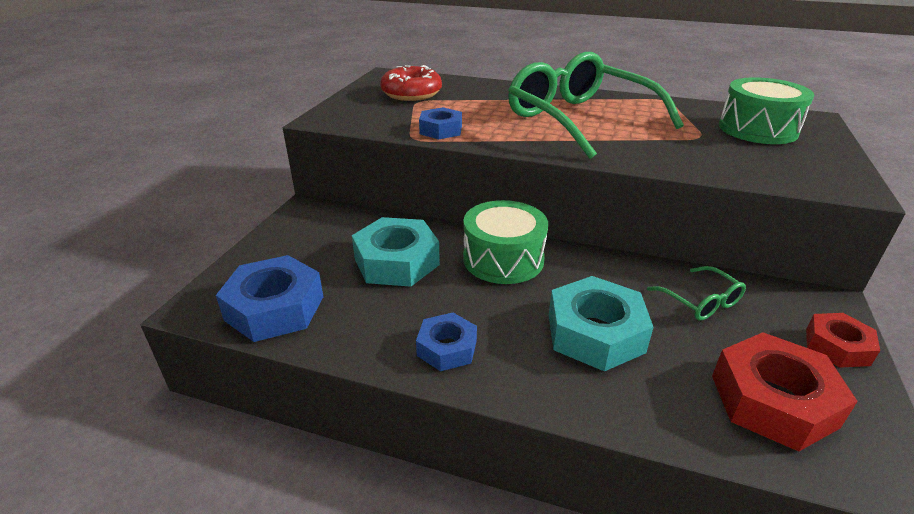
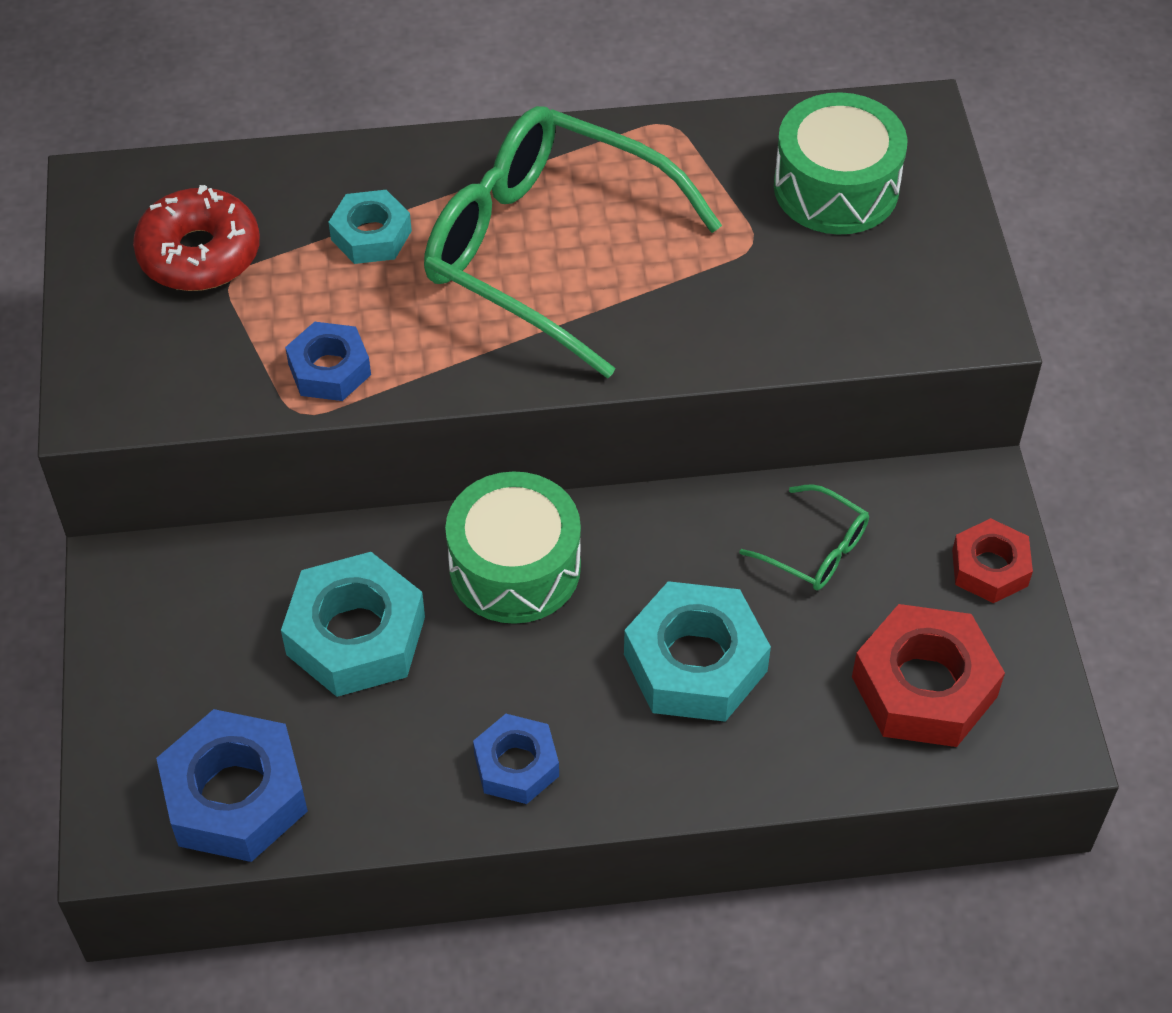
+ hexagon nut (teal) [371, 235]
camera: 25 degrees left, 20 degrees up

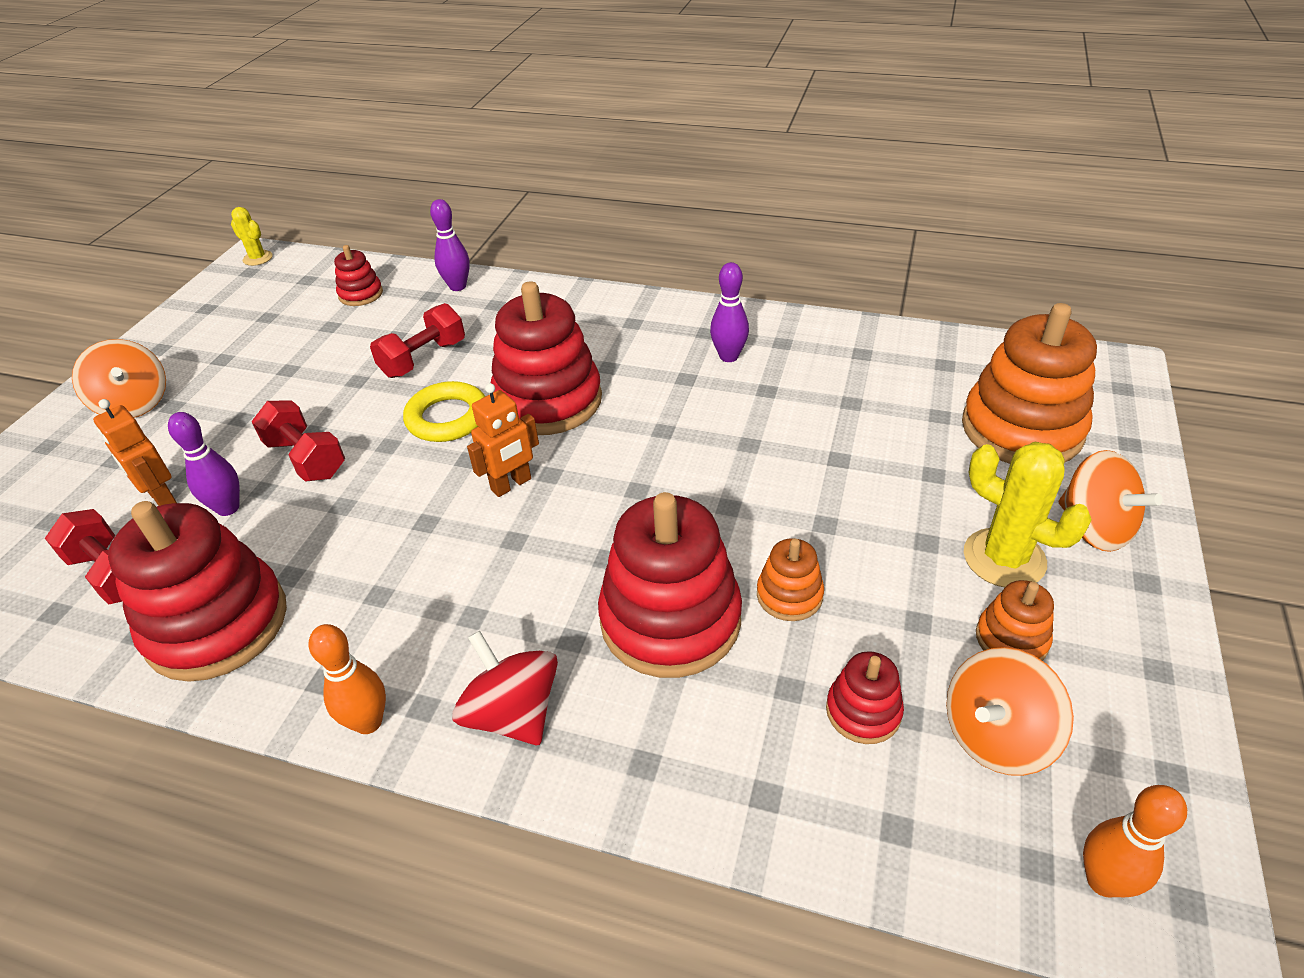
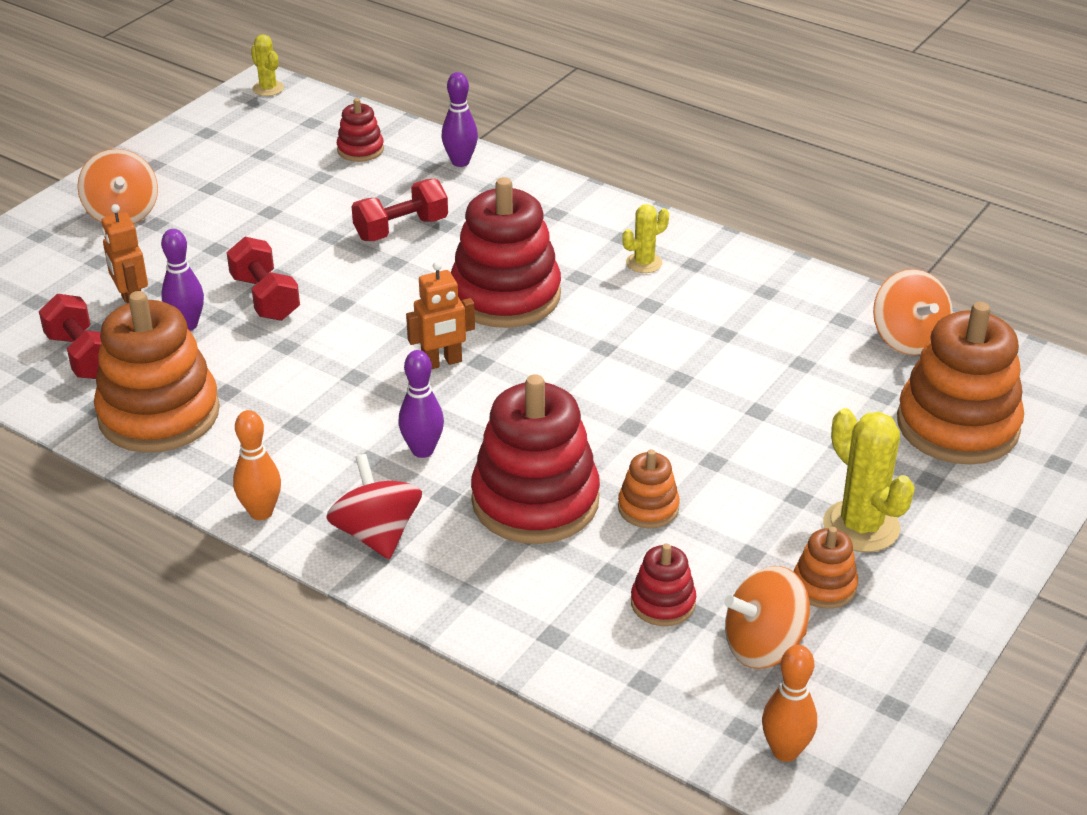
~ stacking toy (scarlet) [217, 624] to stacking toy (orange-coloured) [159, 414]
- torus (yellow) [447, 418]
~ bowling pin (purple) [729, 356] to [422, 450]
~ whirligig (orange-coloured) [1094, 528] to [908, 339]
+ saguaro cactus (yellow) [644, 263]
camera: 15 degrees right, 5 degrees down

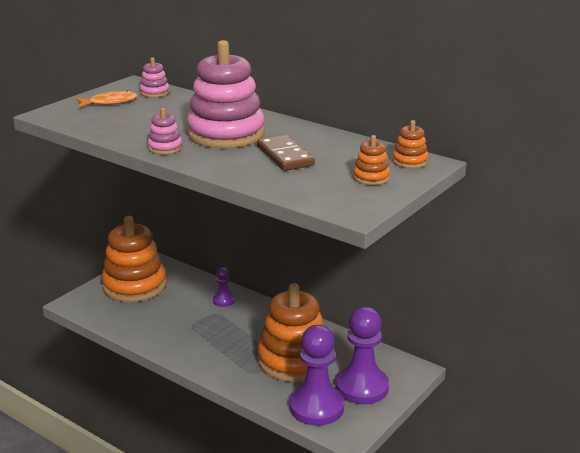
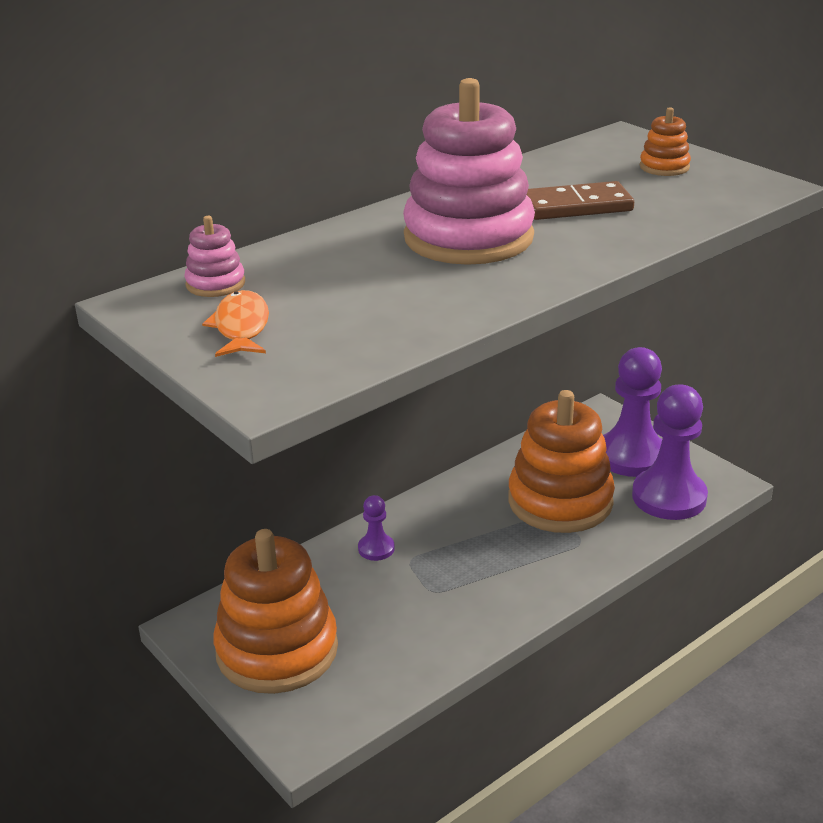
- stacking toy (pink) [165, 148]
- stacking toy (orange-coloured) [410, 161]
camera: 75 degrees left, 5 degrees up

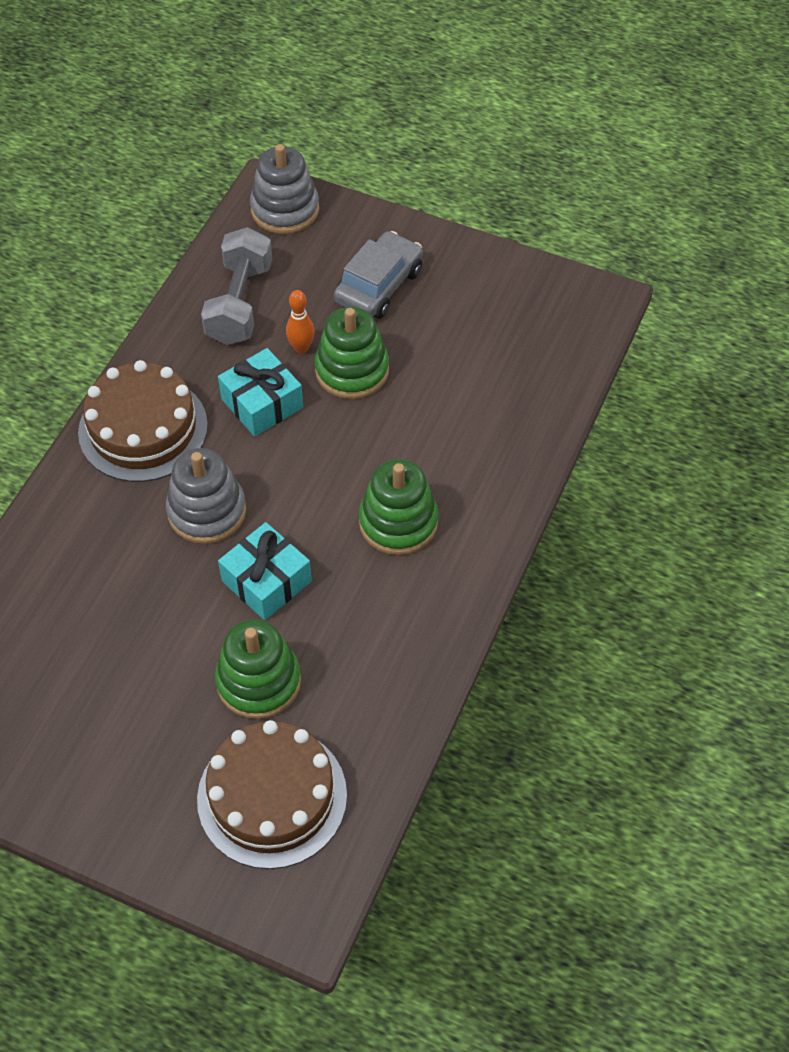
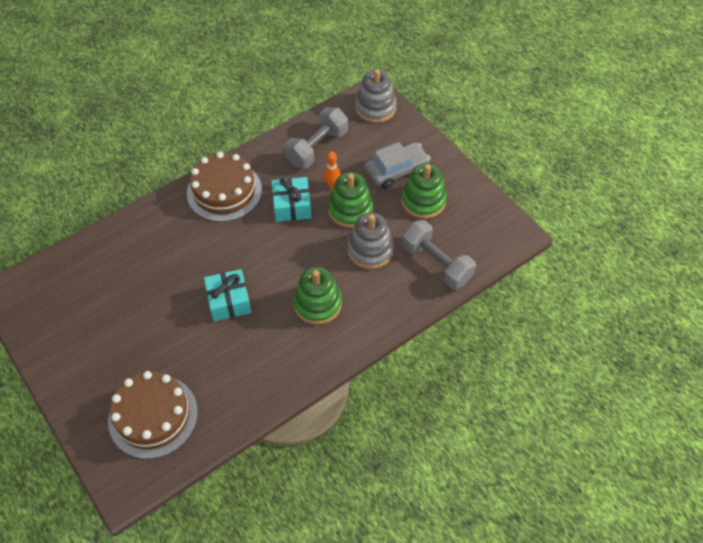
~ stacking toy (ash-grey) [207, 511] to [370, 250]
~ stacking toy (leaf-green) [258, 681] to [423, 201]
+ hand weight (ash-grey) [436, 263]
camera: 30 degrees right, 0 degrees up

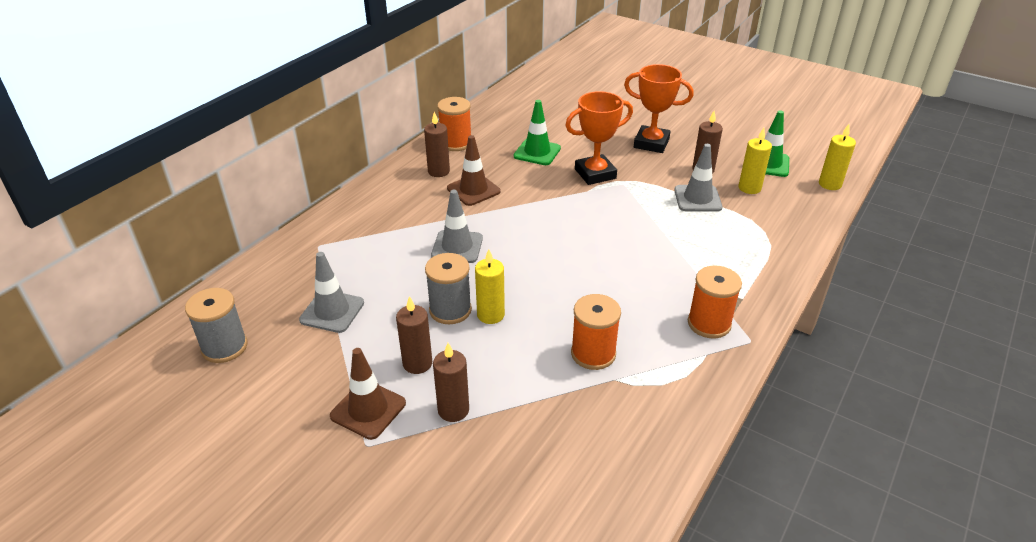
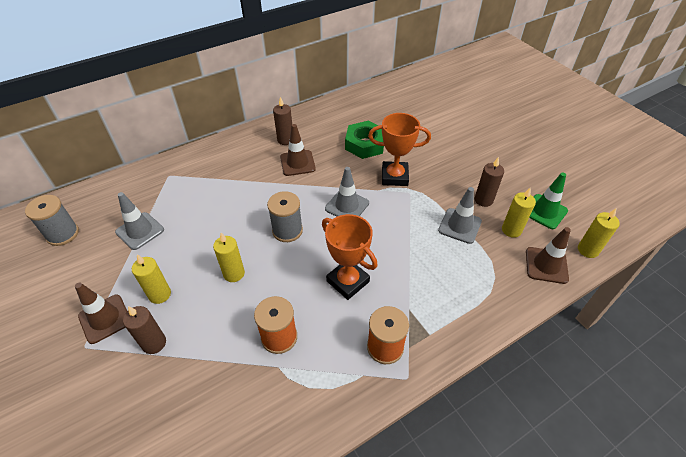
~ candle (brown) [417, 363] to candle (yellow) [160, 294]
~ reel of thread (ash-grey) [450, 310] to [287, 230]
~ traffic cone (ash-grey) [457, 247] to [347, 206]
- reel of thread (orange-coloured) [456, 143]
~ traffic cone (leaf-green) [537, 152] to hexagon nut (leaf-green) [365, 144]
~ award cup (orange-coloured) [651, 143] to [348, 281]
+ traffic cone (brown) [546, 265]
camera: 25 degrees right, 10 degrees up

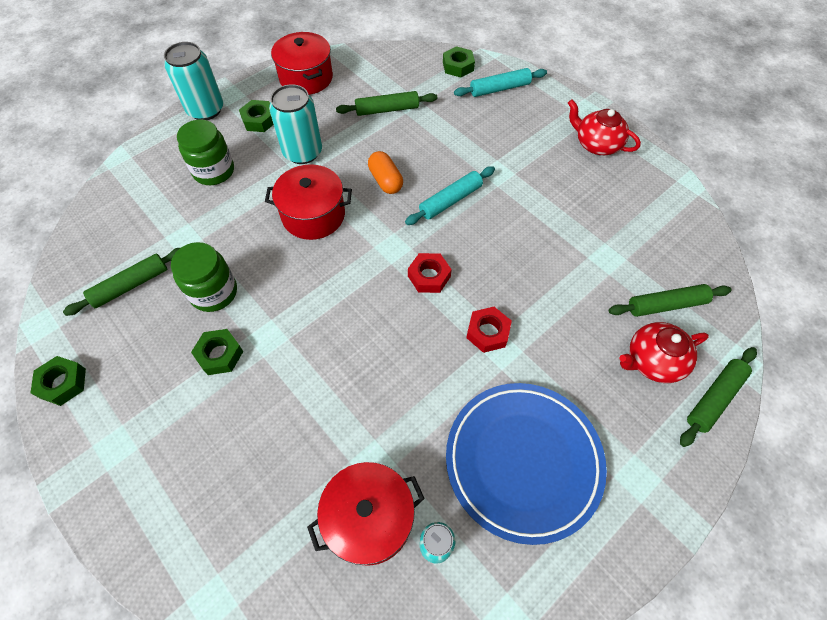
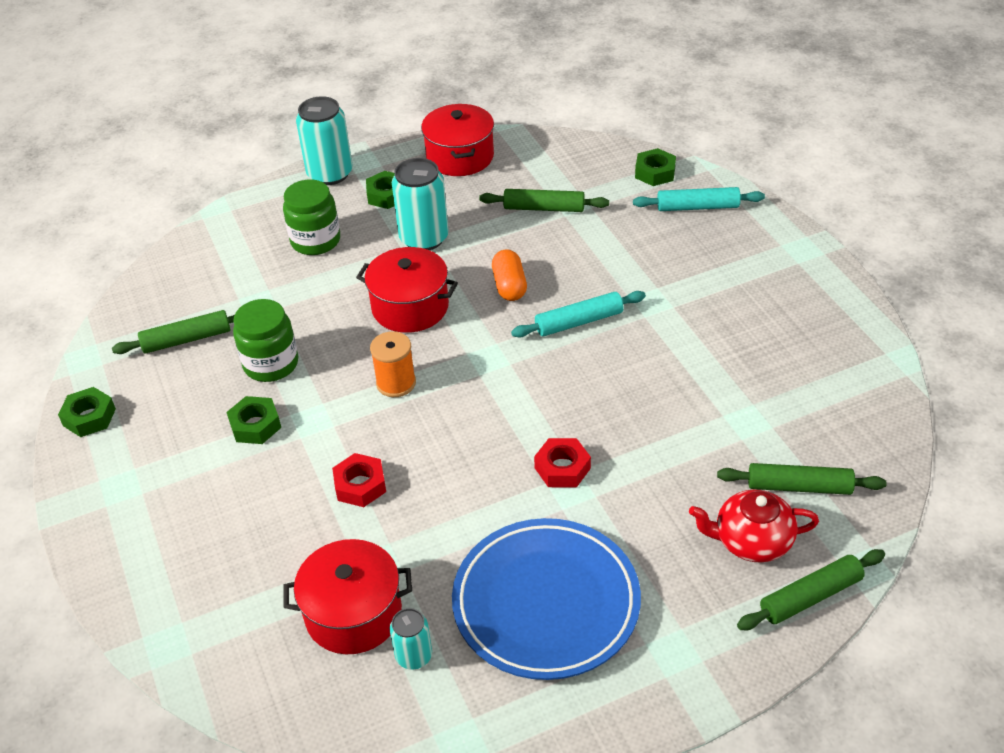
~ hexagon nut (scarlet) [429, 276] to [360, 485]
- tea pot (scarlet) [596, 144]
+ reel of thread (orange-coloured) [396, 383]
camera: 20 degrees right, 15 degrees down

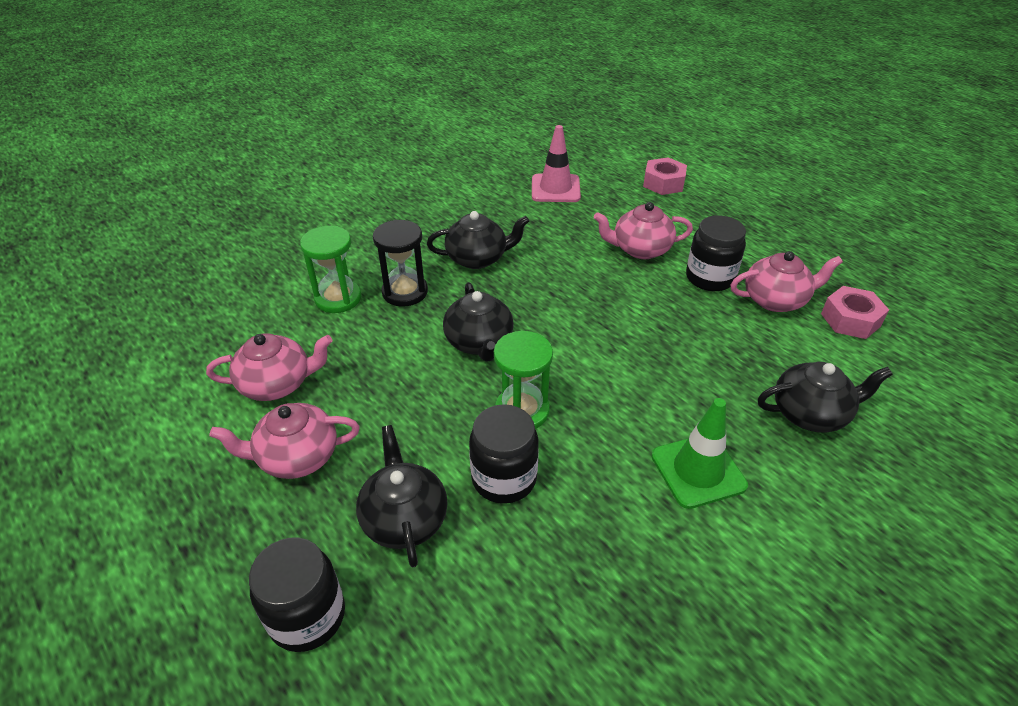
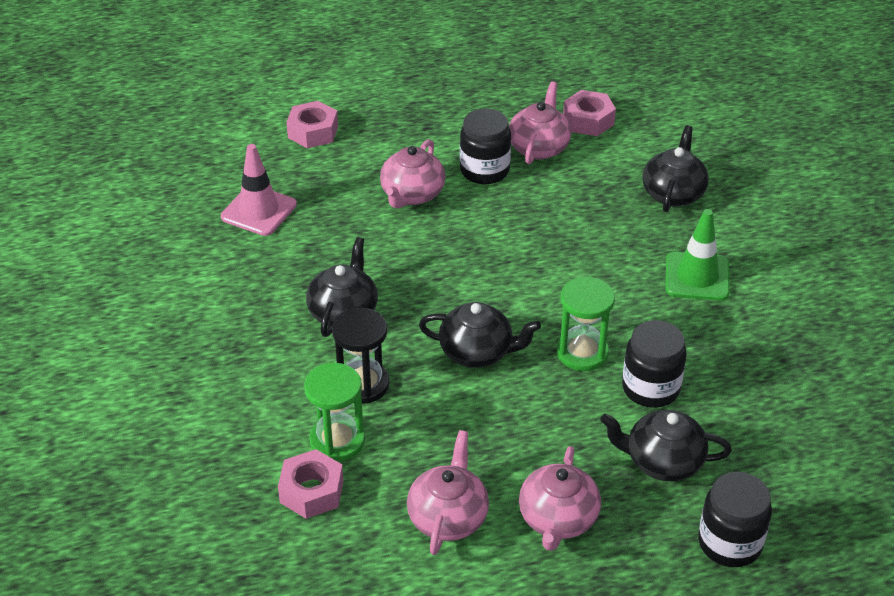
+ hexagon nut (pink) [311, 491]
camera: 65 degrees left, 0 degrees up

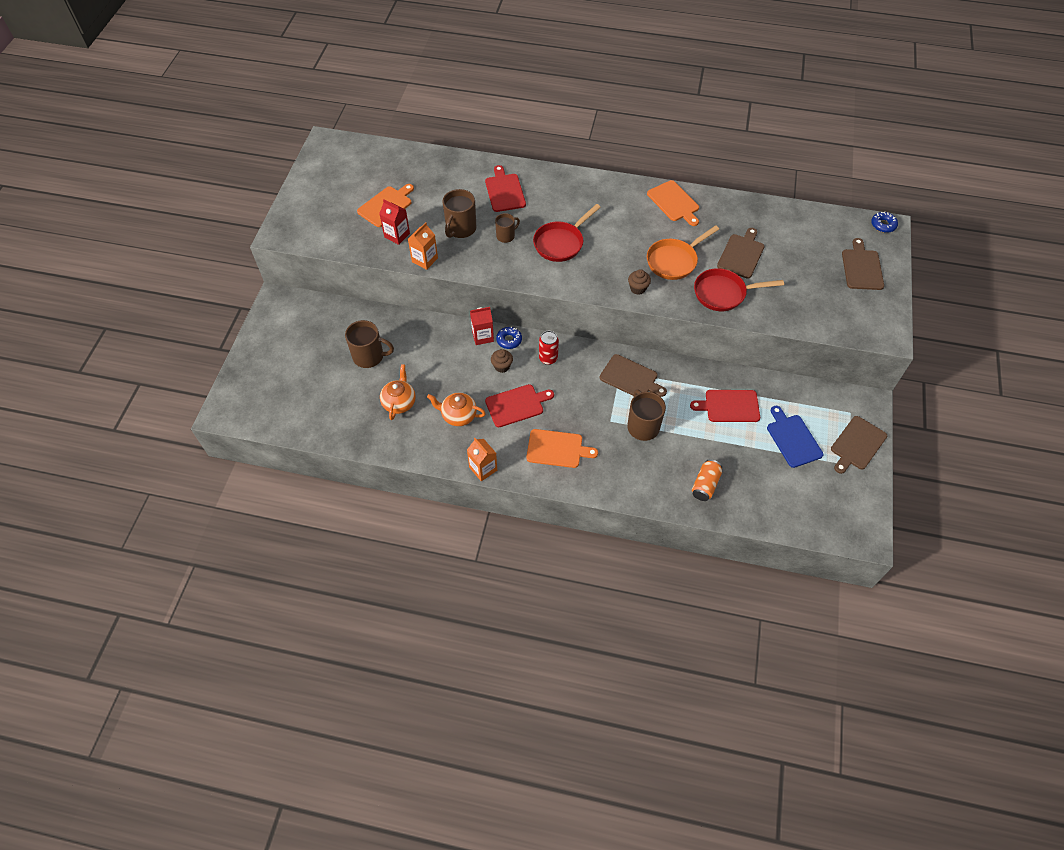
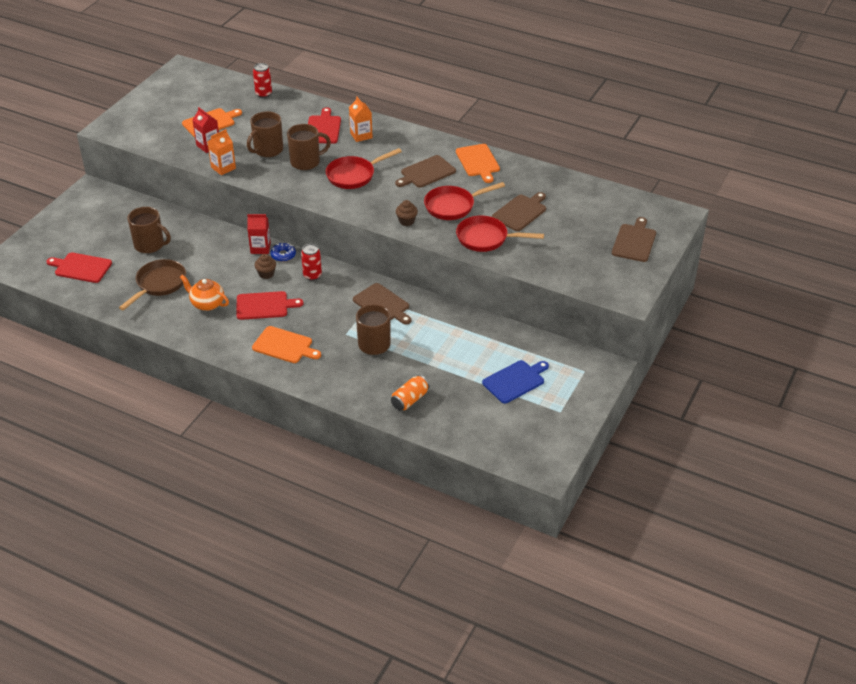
~ tea pot (orange-coloured) [399, 402] to pan (brown) [159, 284]
~ milk carton (orange-coloured) [483, 469] to [361, 135]
~ tea mug (brown) [506, 236] = [306, 162] x1.65
~ pan (orange-coloured) [674, 261] to pan (scarlet) [453, 206]
~ cutting board (scarlet) [729, 406] to [81, 267]
~ cutting board (cobalt) [793, 439] = [515, 381] 60 degrees clockwise
~ cutting board (brown) [857, 444] to [426, 172]
- donut (cobalt) [883, 225]
+ tin (scarlet) [263, 94]
camera: 15 degrees right, 15 degrees down

